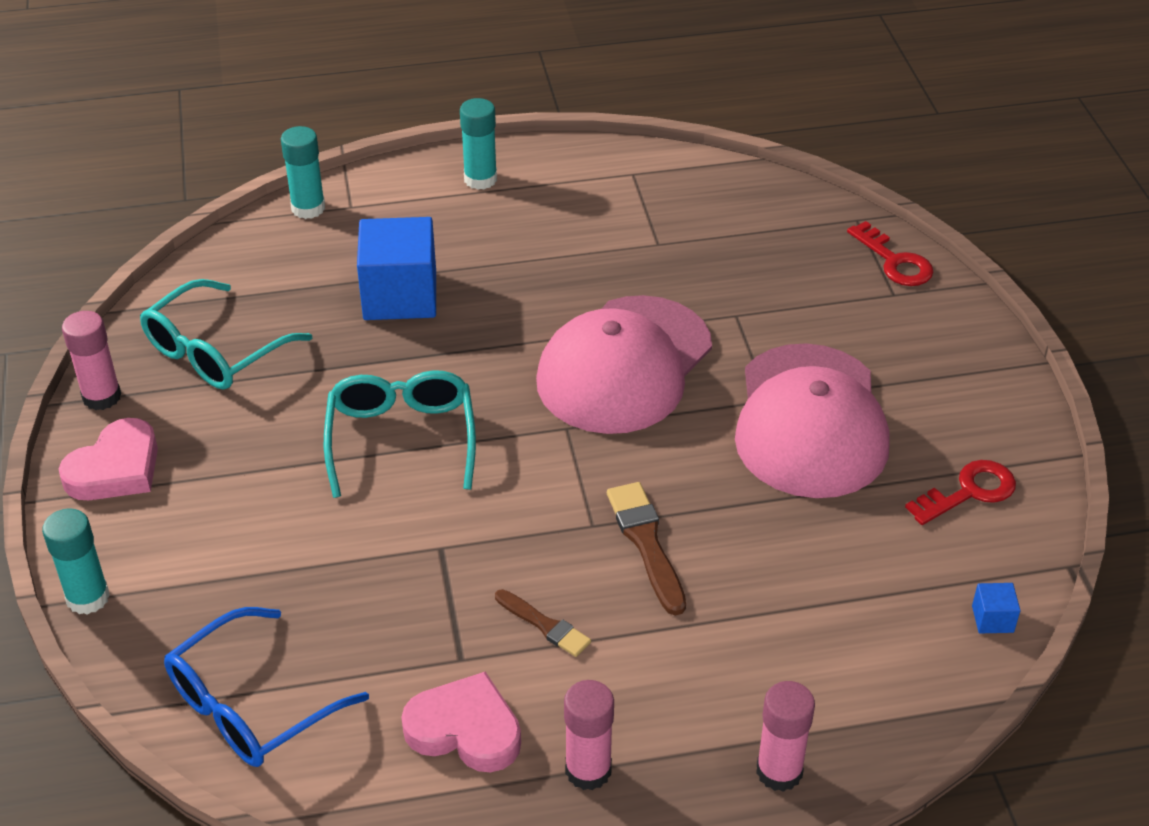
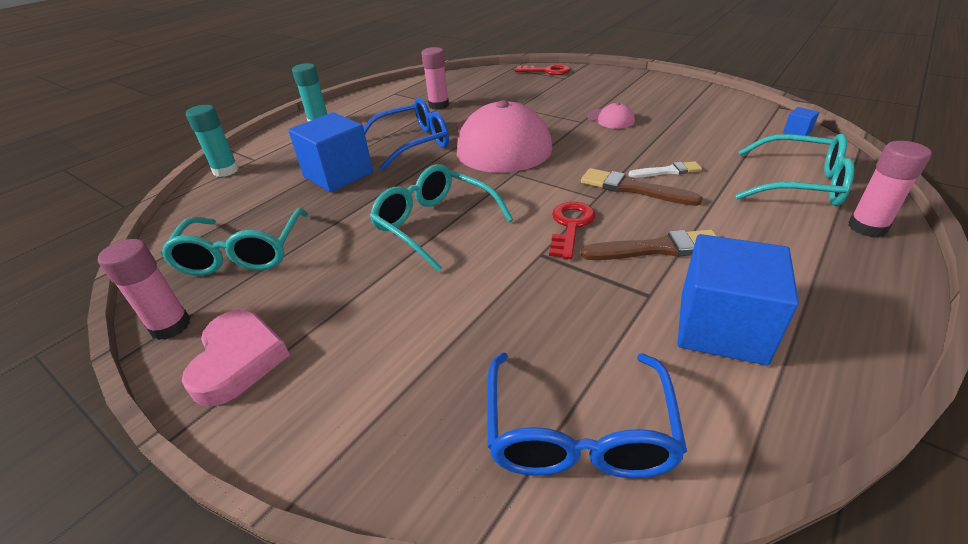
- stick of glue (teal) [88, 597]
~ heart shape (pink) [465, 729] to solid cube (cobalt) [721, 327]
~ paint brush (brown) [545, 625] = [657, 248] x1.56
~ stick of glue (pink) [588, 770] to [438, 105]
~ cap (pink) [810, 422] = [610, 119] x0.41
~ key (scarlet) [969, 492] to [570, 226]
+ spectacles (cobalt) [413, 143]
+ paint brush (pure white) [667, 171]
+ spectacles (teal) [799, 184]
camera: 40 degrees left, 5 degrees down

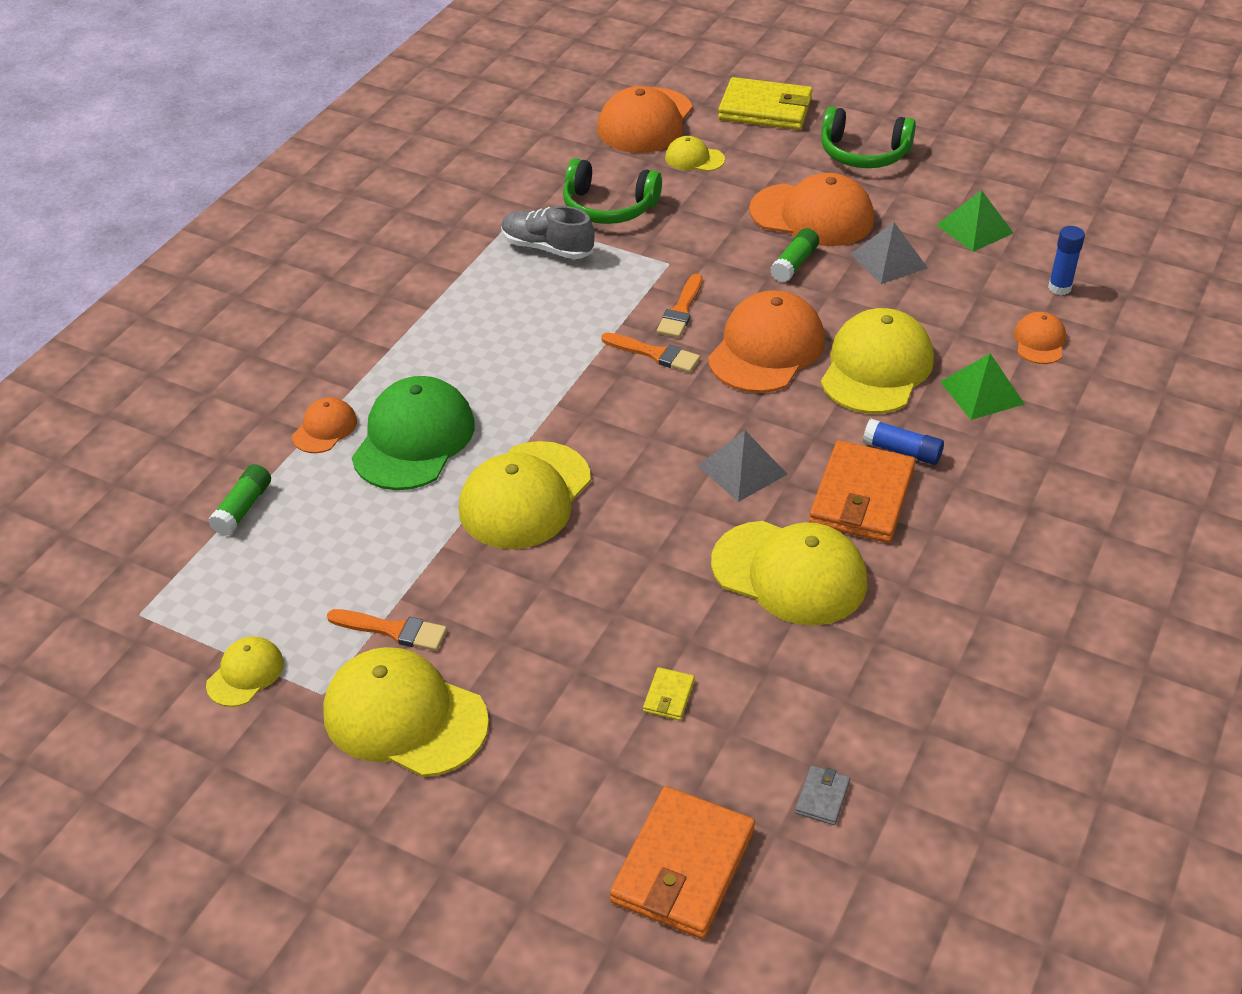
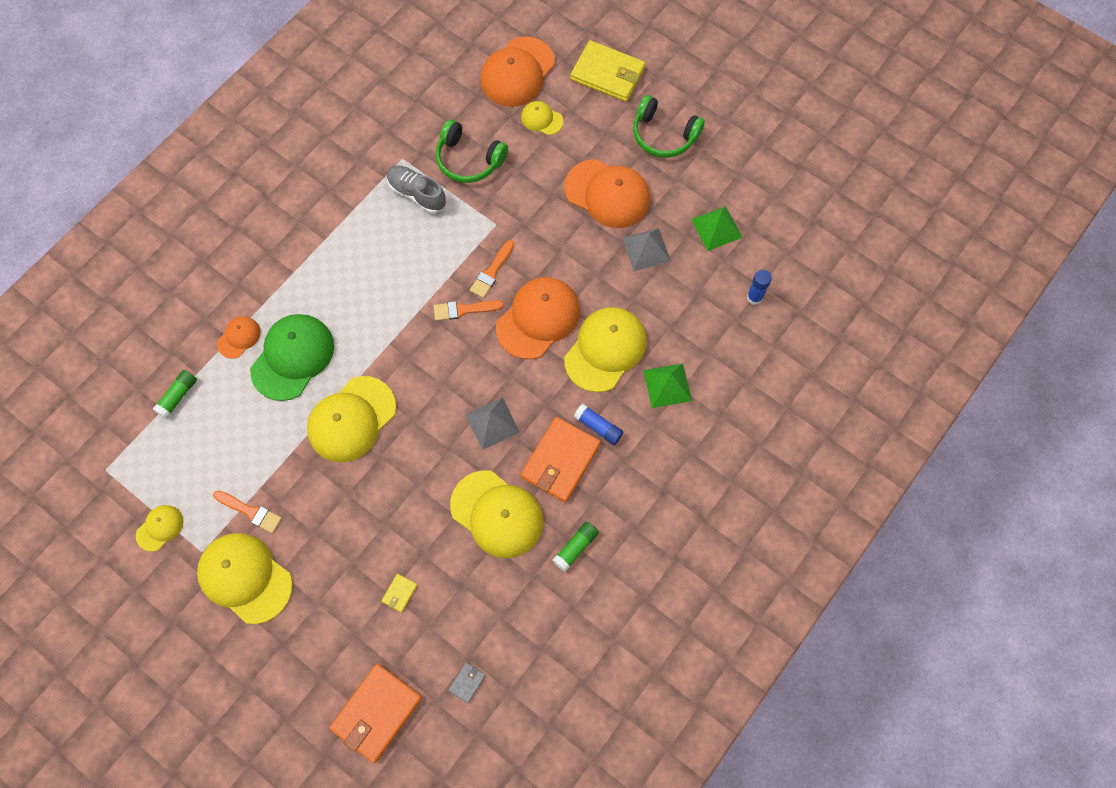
~ paint brush (orange-coloured) [655, 354] = [464, 310] 135 degrees clockwise
~ stick of glue (leaf-green) [794, 264] to [575, 547]
- cap (orange-coloured) [1039, 341]
camera: 10 degrees right, 25 degrees up

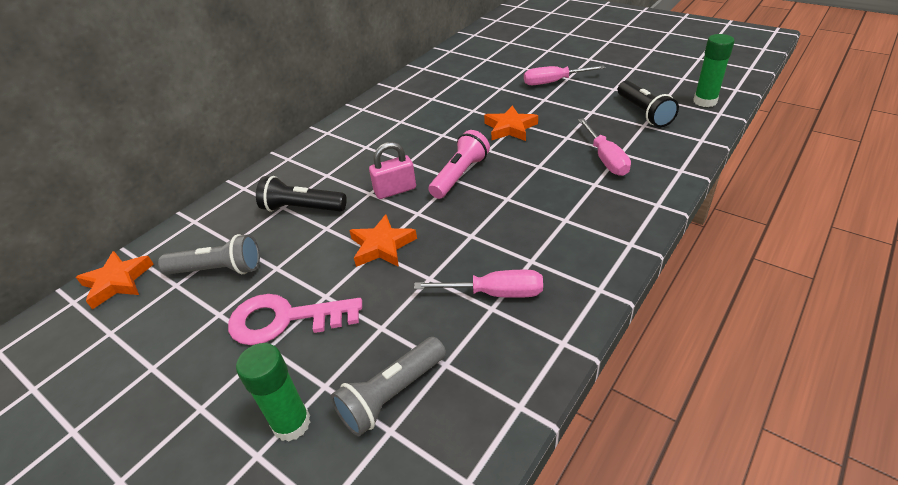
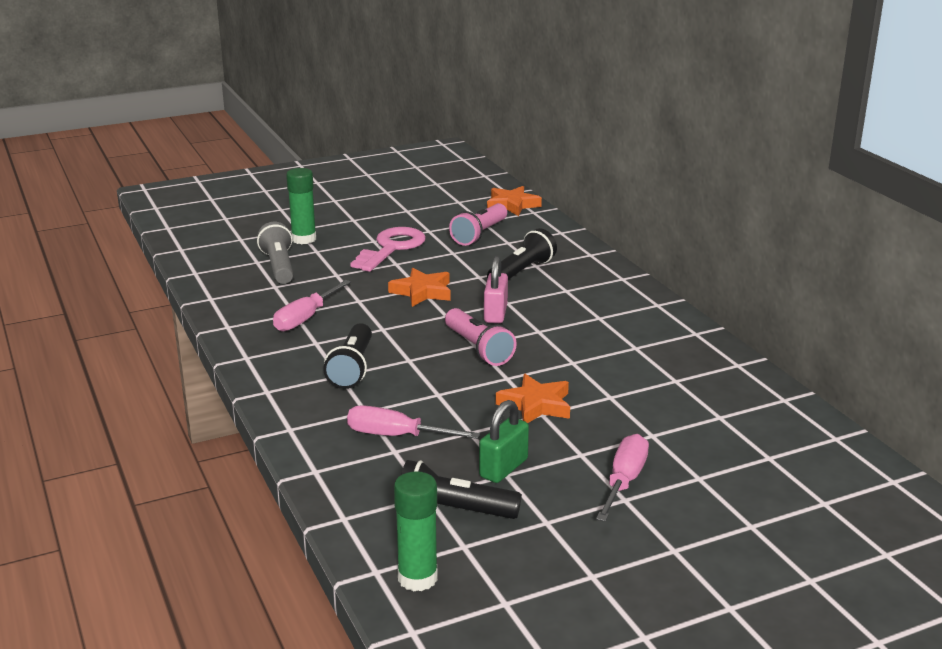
~ pocket torch (ash-grey) [218, 269] to pocket torch (pink) [480, 234]
+ pocket torch (jet-black) [352, 368]
+ small lock (leaf-green) [503, 468]
camera: 115 degrees right, 15 degrees down

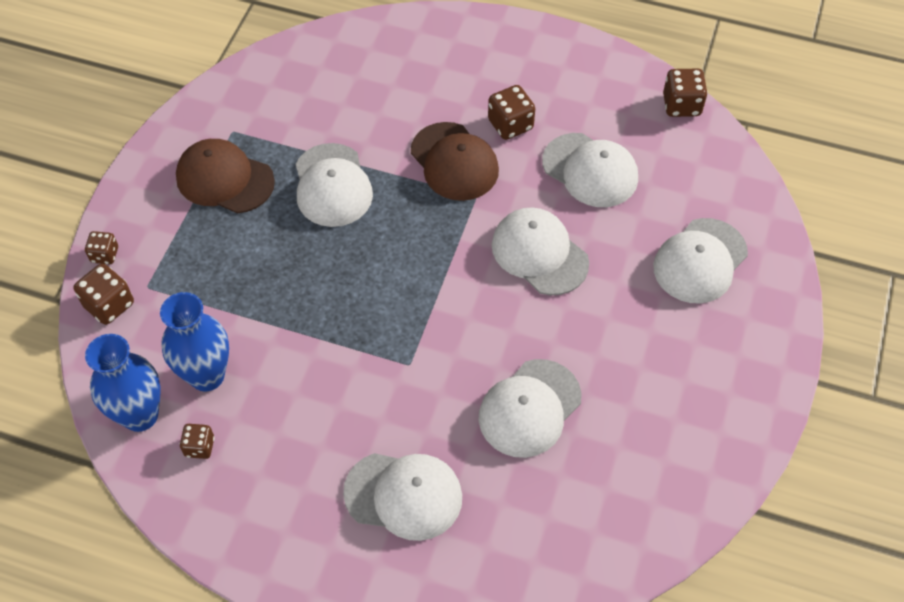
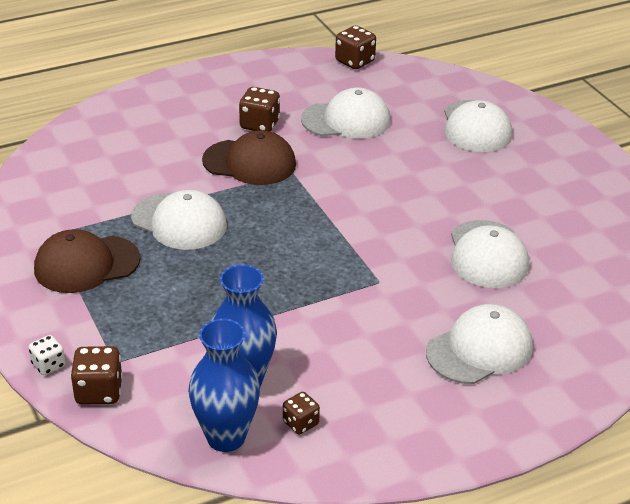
~ dice (brown) [105, 255] to dice (pure white) [48, 365]
- cap (pure white) [539, 253]
camera: 45 degrees left, 20 degrees down

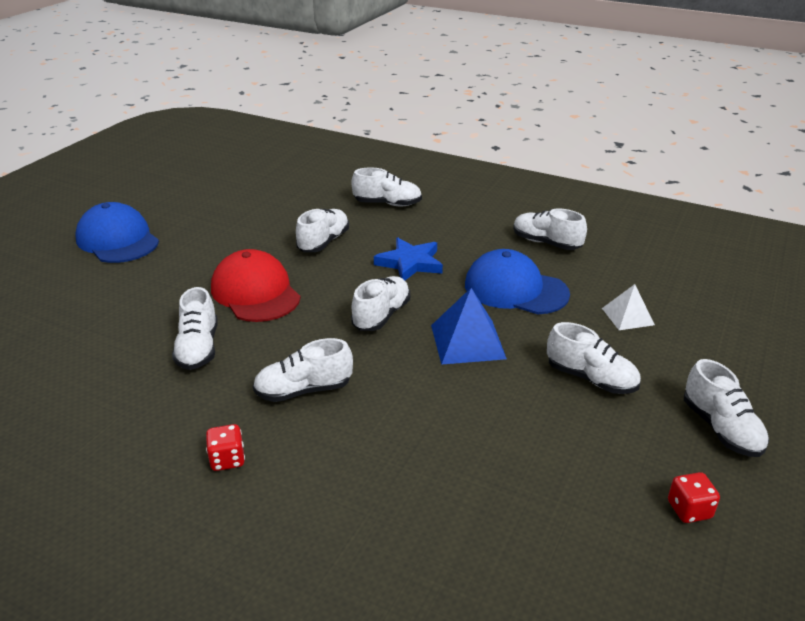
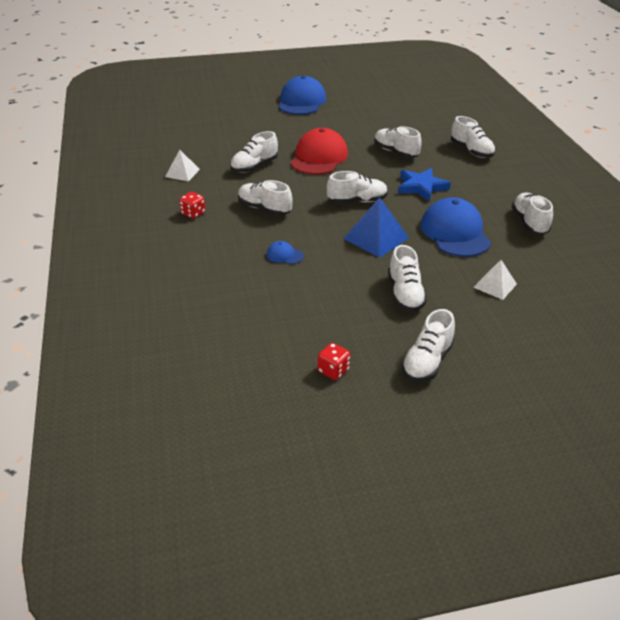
~ lace-up shoe (pure white) [324, 242] = [395, 152] 120 degrees counterclockwise
+ pyramid (pure white) [182, 173]
+ cap (cobalt) [284, 255]
camera: 50 degrees right, 5 degrees up

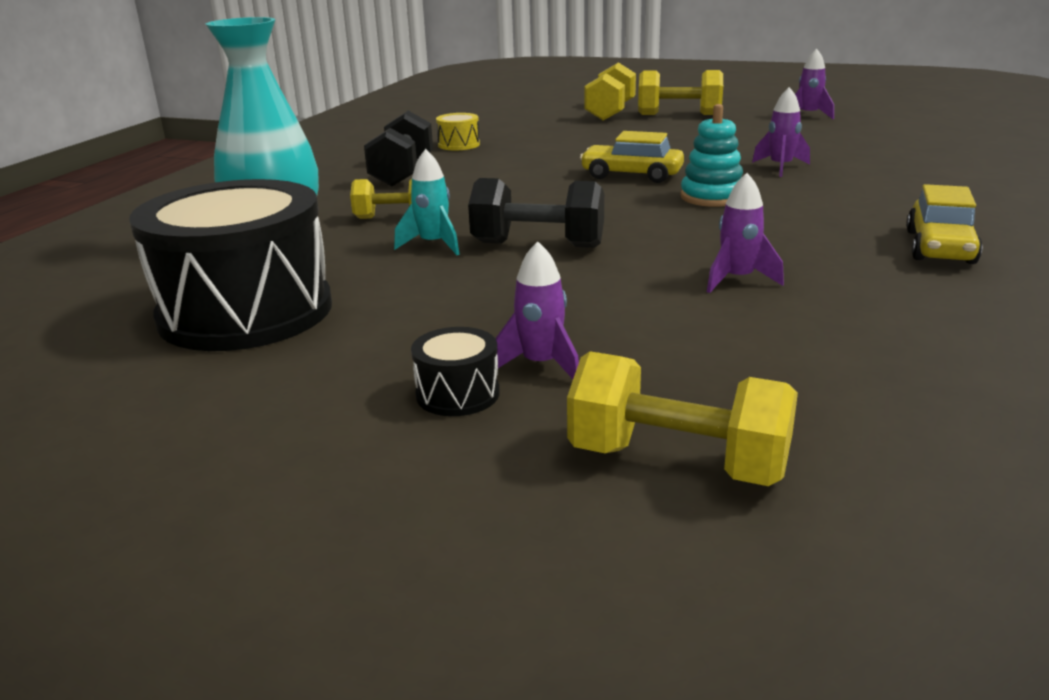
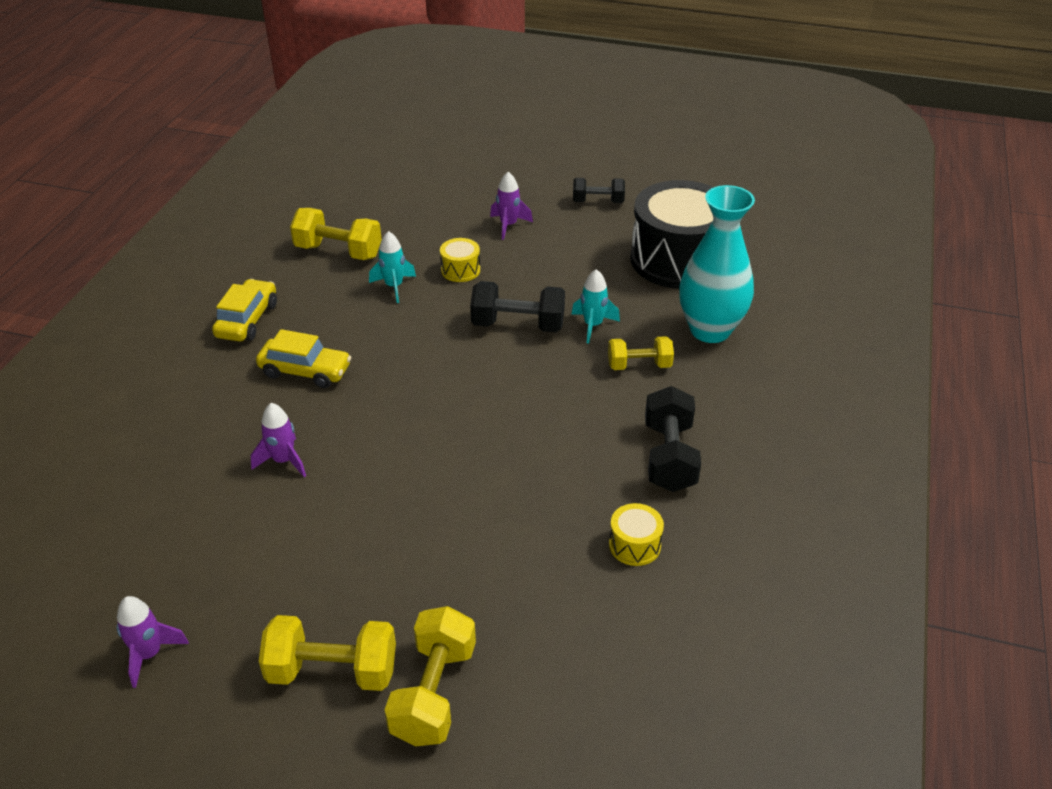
- snare drum (jet-black) [457, 394]
~ hand weight (yellow) [677, 462] to [338, 251]
~ toy car (yellow) [631, 175] to [305, 371]
- stacking toy (teal) [712, 197]
~ toy rocket (purple) [737, 280] to toy rocket (teal) [394, 287]
+ snare drum (yellow) [460, 270]
+ hand weight (jet-black) [598, 202]
camera: 175 degrees right, 15 degrees up

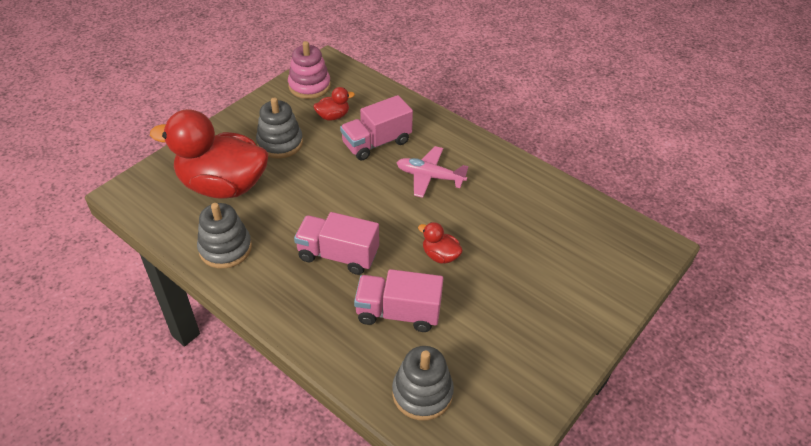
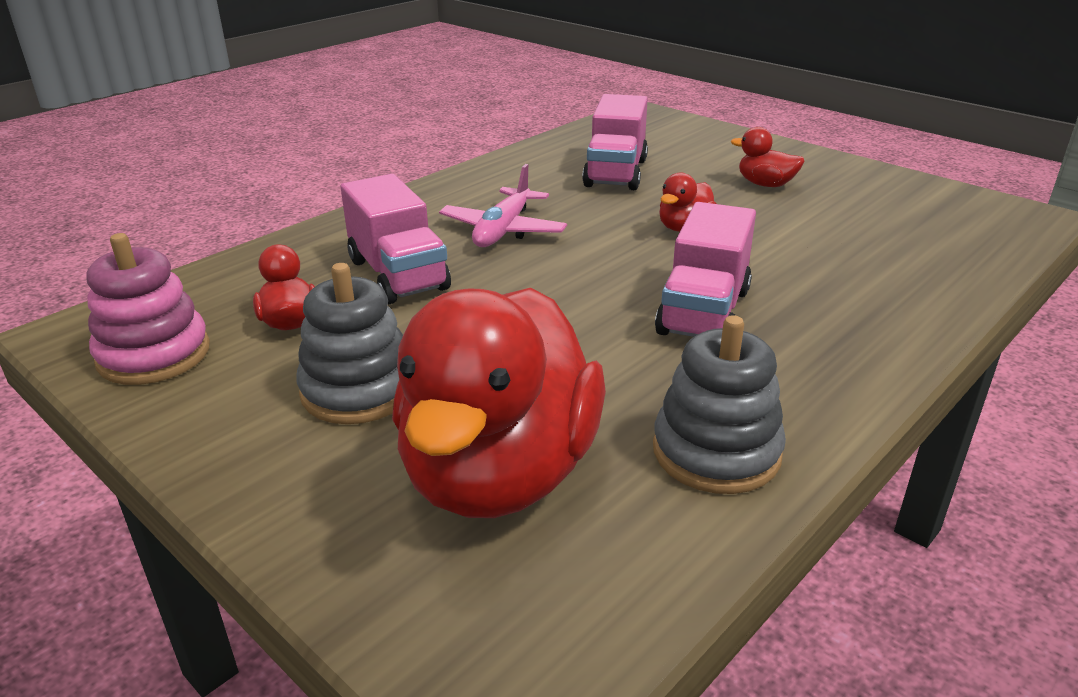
~ truck (pink) [398, 313] to [616, 173]
- stacking toy (ash-grey) [422, 393]
+ toy duck (scarlet) [765, 184]
camera: 85 degrees left, 15 degrees down

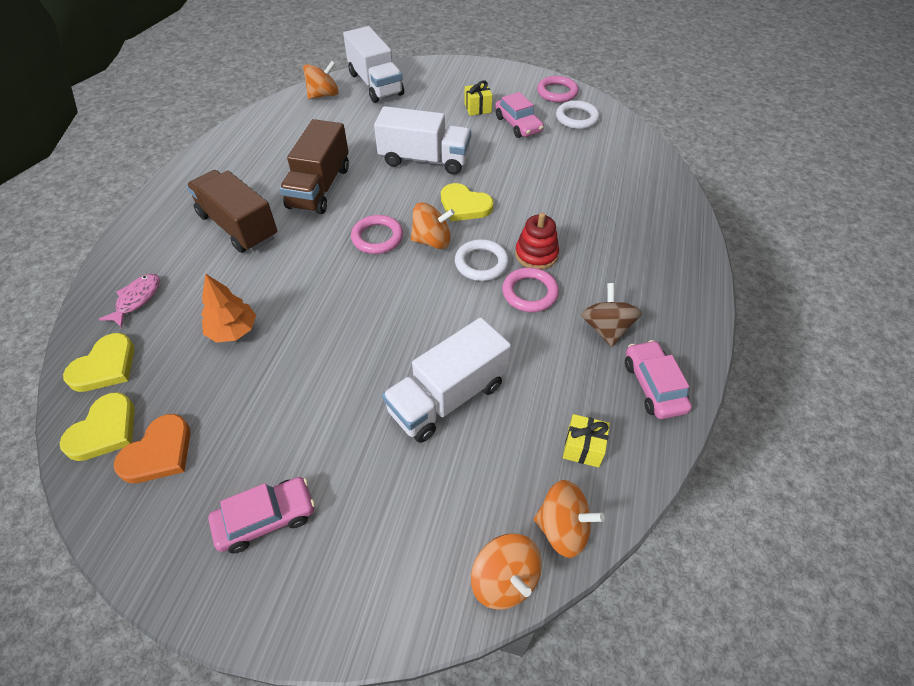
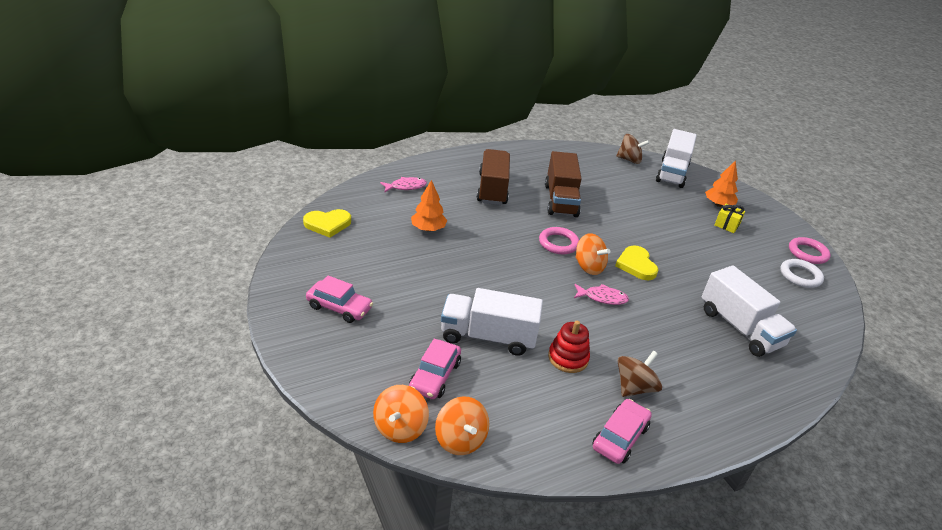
- heart shape (yellow) [105, 366]
- heart shape (orange-coloured) [159, 453]
~ truck (brown) [319, 187] = [560, 200] 60 degrees counterclockwise
~ whirligig (orange-coloured) [323, 95] to whirligig (brown) [629, 160]
~ truck (pure white) [424, 160] to [739, 328]
~ torus (pure white) [481, 263] to toy fish (pink) [602, 298]
~ toy car (pink) [518, 124] to [435, 376]
- torus (pink) [530, 293]
~ stacking toy (scarlet) [536, 254] to [568, 358]
- gift (yellow) [583, 448]
+ toy tree (orange-coloured) [718, 204]
camera: 45 degrees right, 15 degrees down

